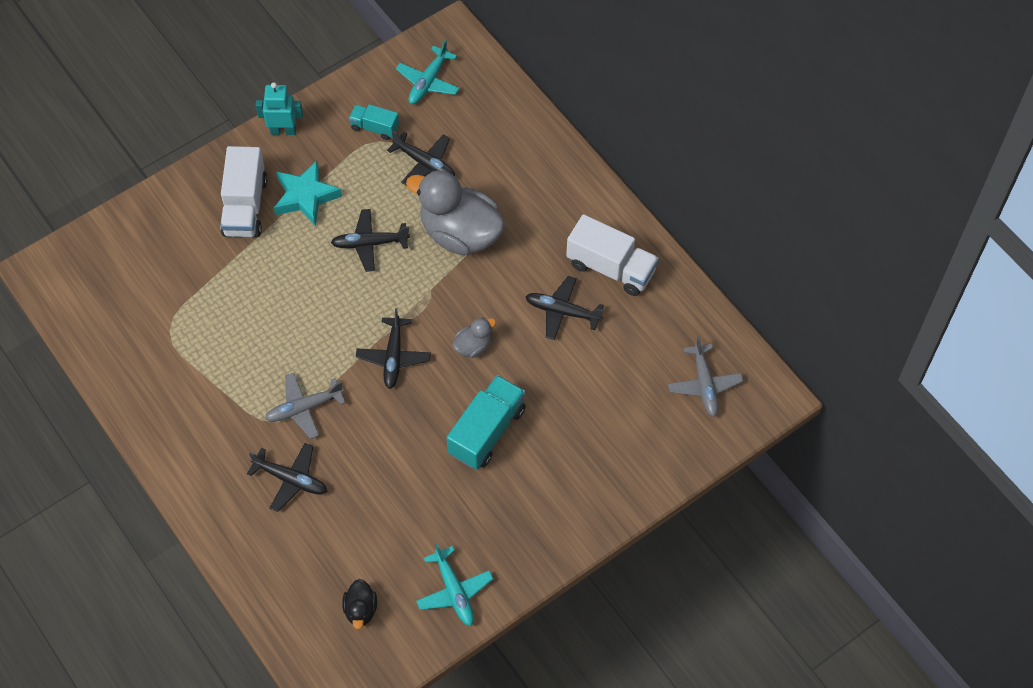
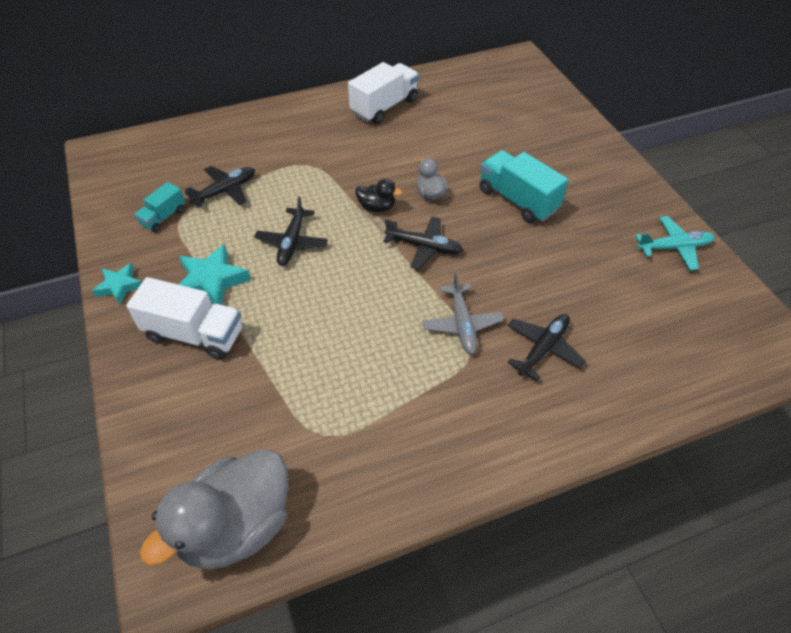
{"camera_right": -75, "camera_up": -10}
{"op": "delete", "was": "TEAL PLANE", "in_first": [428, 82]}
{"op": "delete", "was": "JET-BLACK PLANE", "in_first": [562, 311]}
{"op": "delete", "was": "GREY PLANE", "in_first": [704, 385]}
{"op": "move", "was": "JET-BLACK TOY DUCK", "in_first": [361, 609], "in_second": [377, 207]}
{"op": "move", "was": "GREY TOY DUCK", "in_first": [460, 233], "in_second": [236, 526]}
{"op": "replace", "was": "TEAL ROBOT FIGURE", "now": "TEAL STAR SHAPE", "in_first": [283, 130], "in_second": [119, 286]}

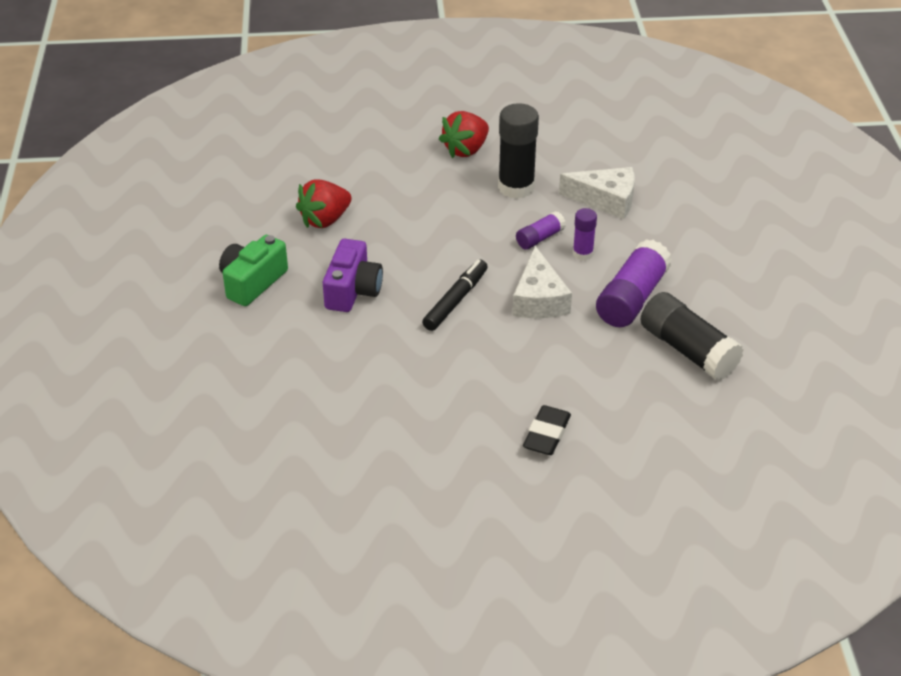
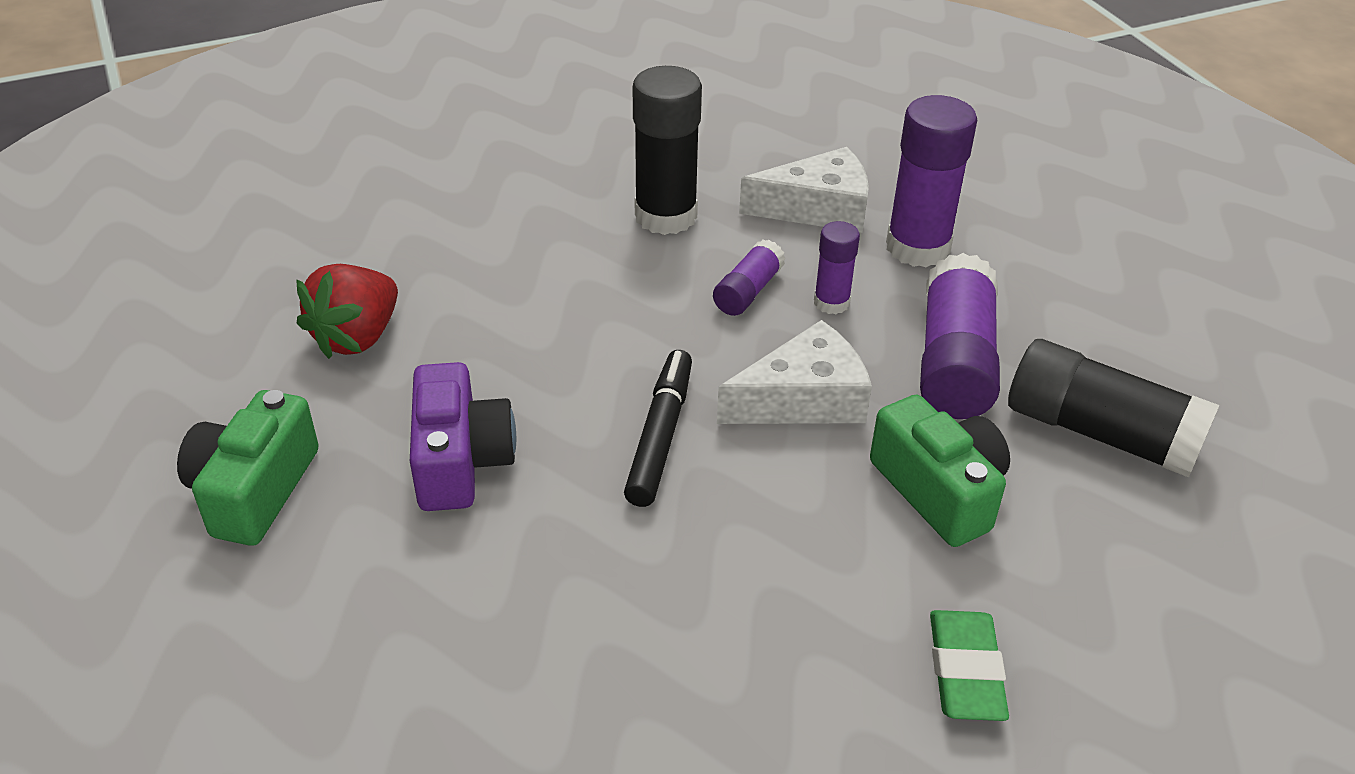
{"camera_right": -20, "camera_up": 0}
{"op": "delete", "was": "SCARLET TOY STRAWBERRY", "in_first": [466, 150]}
{"op": "insert", "now": "EMERALD COMPACT CAMERA", "in_second": [939, 491]}
{"op": "insert", "now": "ROYAL PURPLE GLUE STICK", "in_second": [917, 247]}
{"op": "recolor", "was": "JET-BLACK PENCIL ERASER", "now": "EMERALD PENCIL ERASER", "in_first": [546, 434], "in_second": [965, 671]}
{"op": "rotate", "was": "PURE WHITE CHEESE WEDGE", "in_first": [539, 299], "in_second": [803, 399], "clockwise": -90}

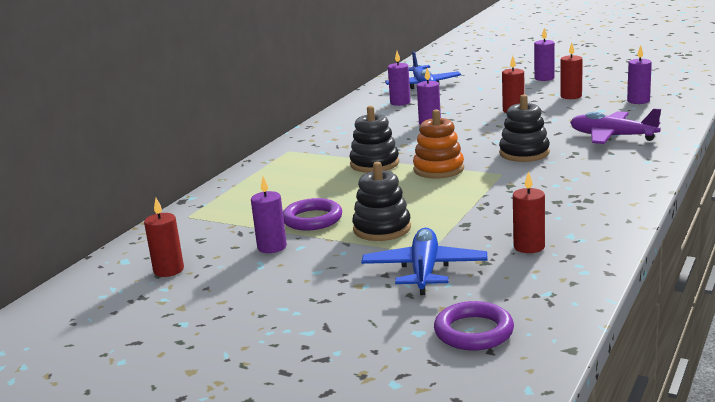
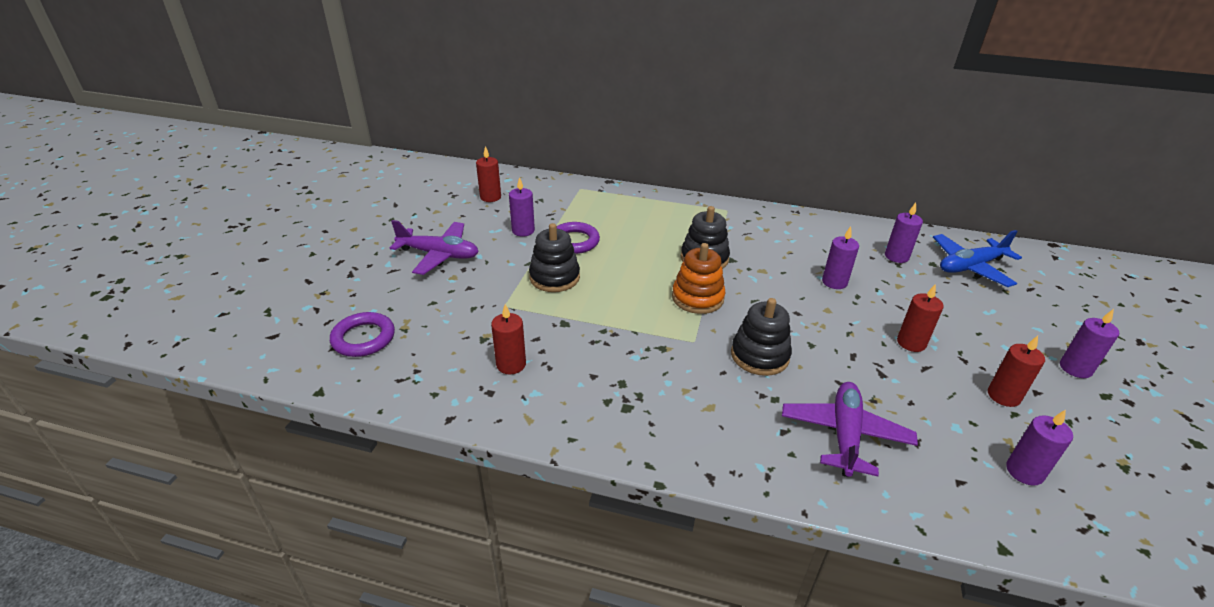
{"camera_right": 75, "camera_up": 15}
{"op": "delete", "was": "BLUE PLANE", "in_first": [424, 270]}
{"op": "insert", "now": "ROYAL PURPLE PLANE", "in_second": [439, 255]}

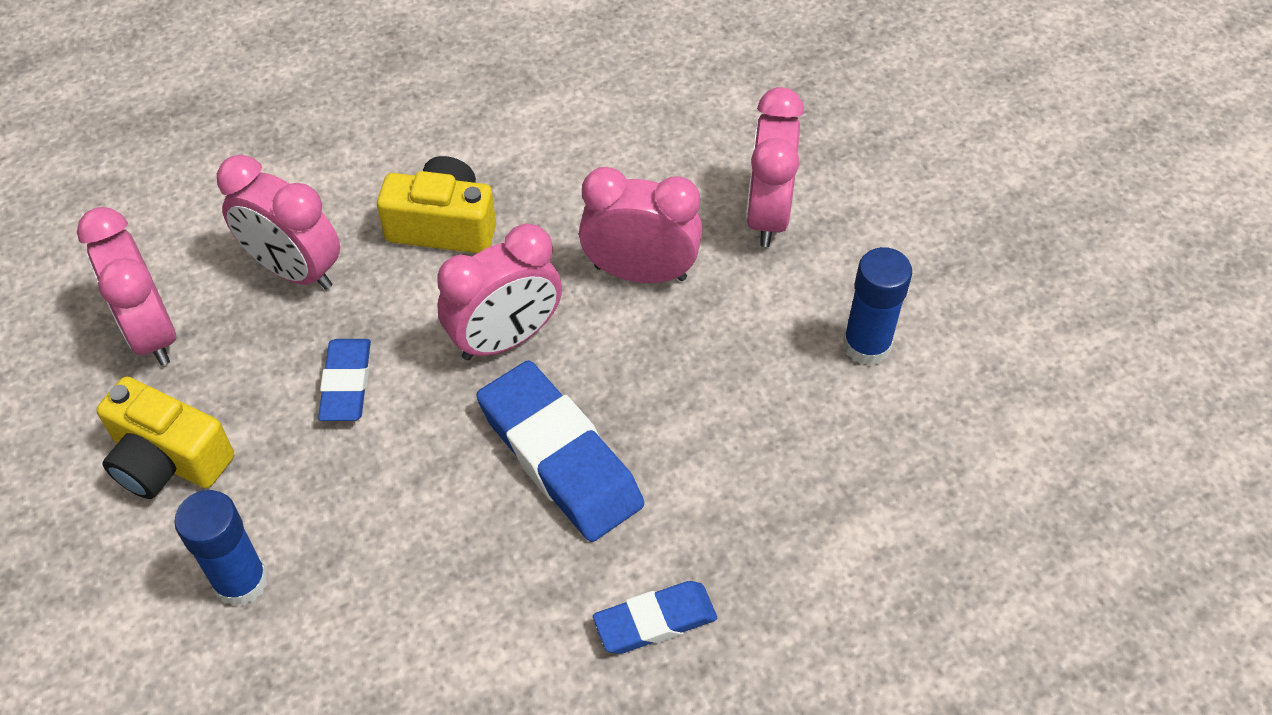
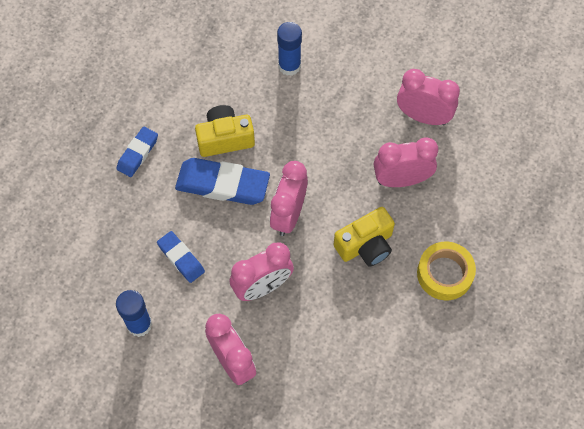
{"camera_right": 140, "camera_up": 10}
{"op": "insert", "now": "BRIGHT YELLOW ROLL OF TAPE", "in_second": [444, 274]}
{"op": "move", "was": "BRIGHT YELLOW COMPACT CAMERA", "in_first": [168, 459], "in_second": [225, 139]}
{"op": "move", "was": "BLUE PENCIL ERASER", "in_first": [346, 384], "in_second": [181, 258]}

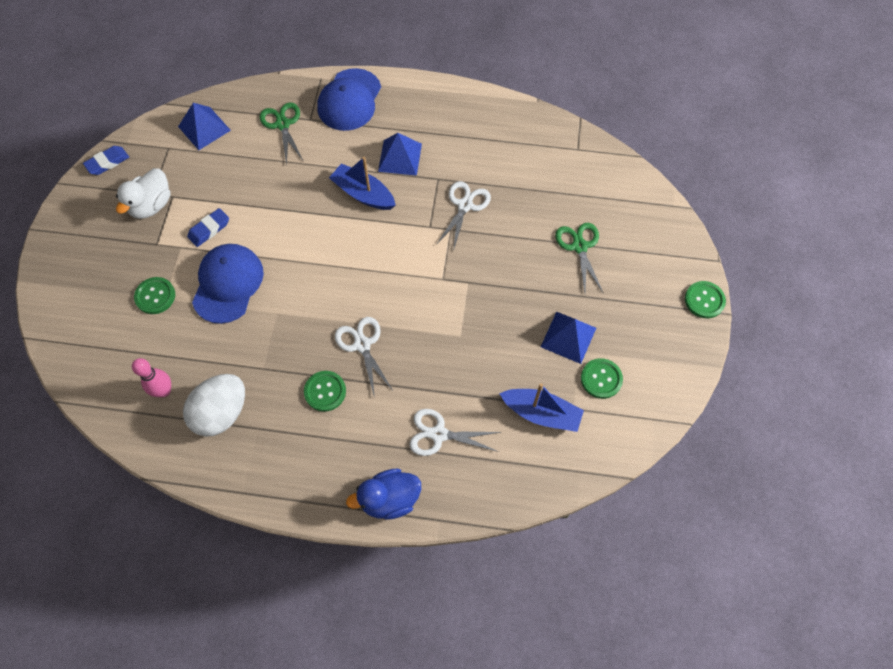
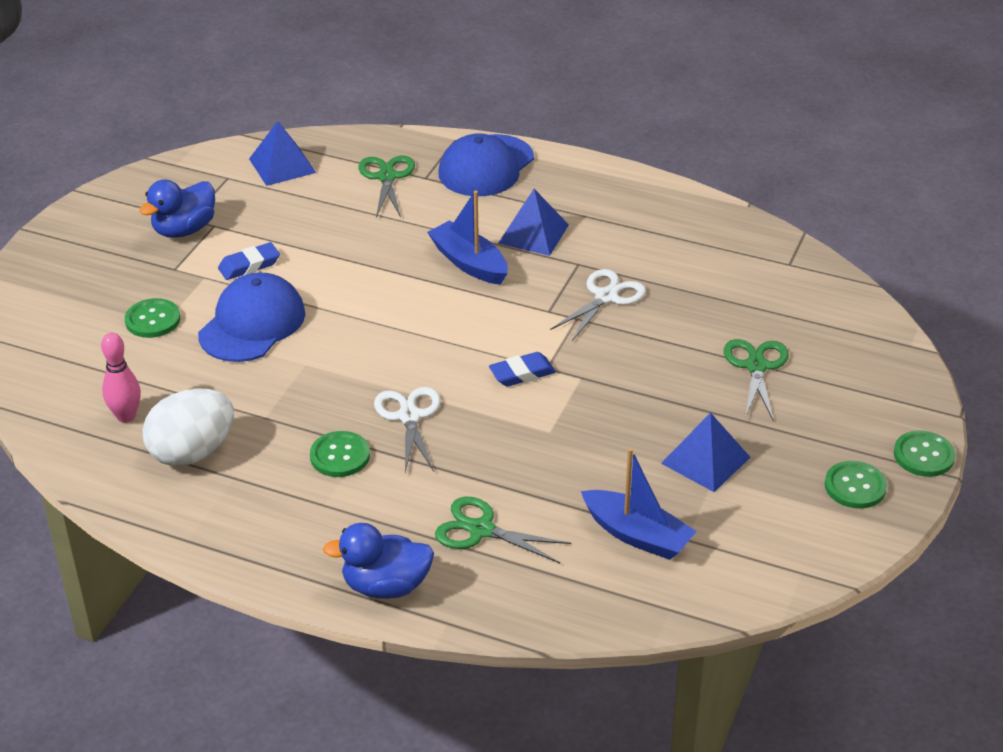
{"camera_right": 15, "camera_up": -25}
{"op": "move", "was": "BLUE PENCIL ERASER", "in_first": [107, 162], "in_second": [522, 373]}
{"op": "move", "was": "EMERALD BUTTON", "in_first": [601, 379], "in_second": [855, 486]}
{"op": "recolor", "was": "PURE WHITE TOY DUCK", "now": "BLUE TOY DUCK", "in_first": [151, 205], "in_second": [184, 230]}
{"op": "recolor", "was": "PURE WHITE SCISSORS", "now": "EMERALD SCISSORS", "in_first": [439, 434], "in_second": [481, 530]}

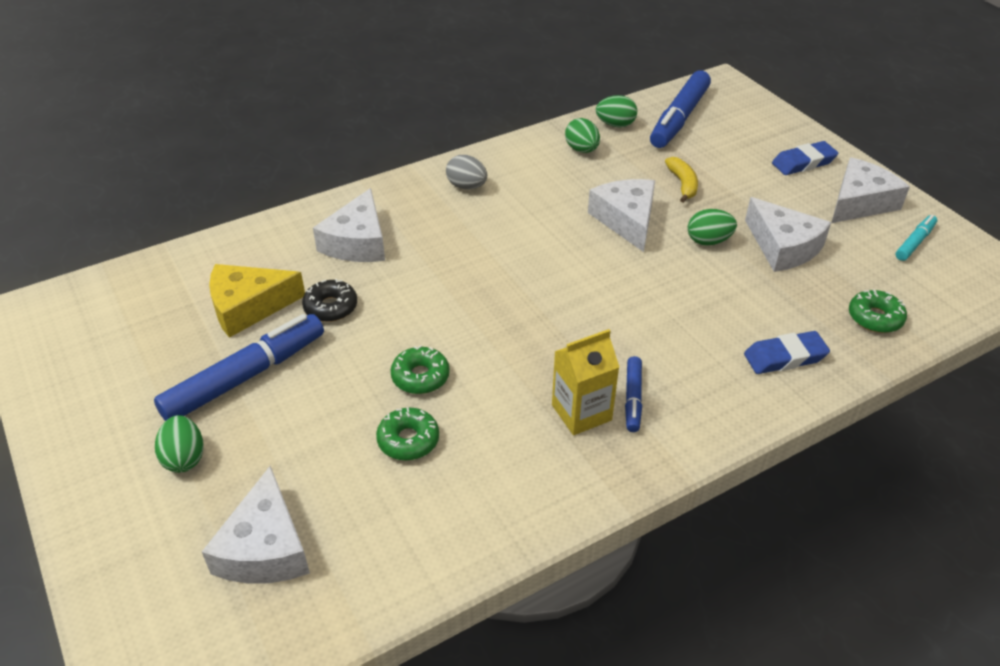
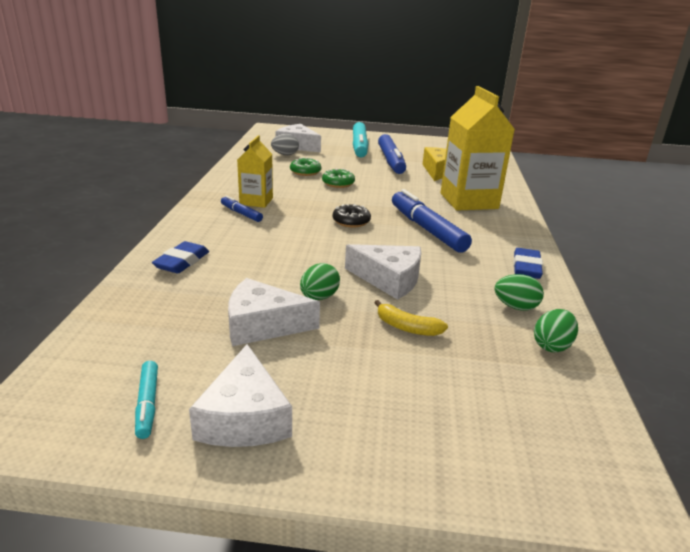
{"camera_right": 125, "camera_up": -15}
{"op": "delete", "was": "EMERALD DOUGHNUT", "in_first": [875, 318]}
{"op": "move", "was": "JET-BLACK DOUGHNUT", "in_first": [331, 307], "in_second": [351, 221]}
{"op": "move", "was": "GREY EGG SHAPE", "in_first": [467, 186], "in_second": [285, 155]}
{"op": "move", "was": "BLUE FELT PEN", "in_first": [679, 118], "in_second": [427, 229]}
{"op": "move", "was": "BLUE PENCIL ERASER", "in_first": [803, 163], "in_second": [526, 267]}
{"op": "replace", "was": "EMERALD EGG SHAPE", "now": "TEAL FELT PEN", "in_first": [184, 458], "in_second": [359, 146]}
{"op": "replace", "was": "PURE WHITE CHEESE WEDGE", "now": "BRIGHT YELLOW CARTON", "in_first": [357, 242], "in_second": [469, 201]}

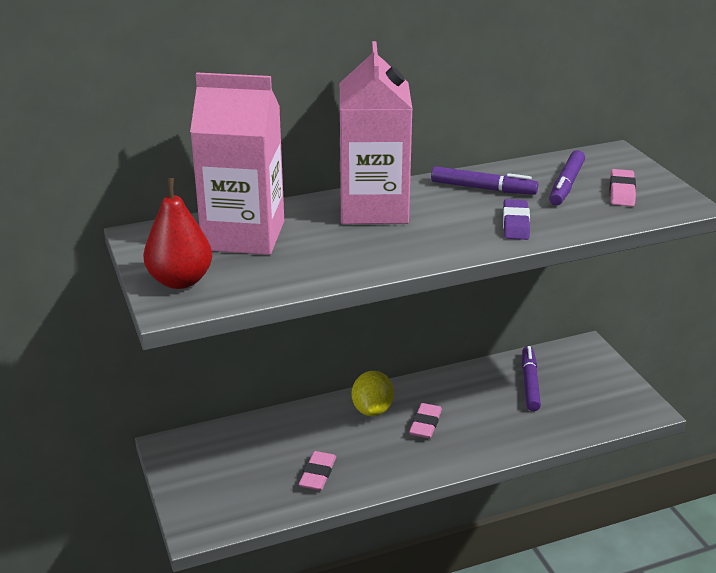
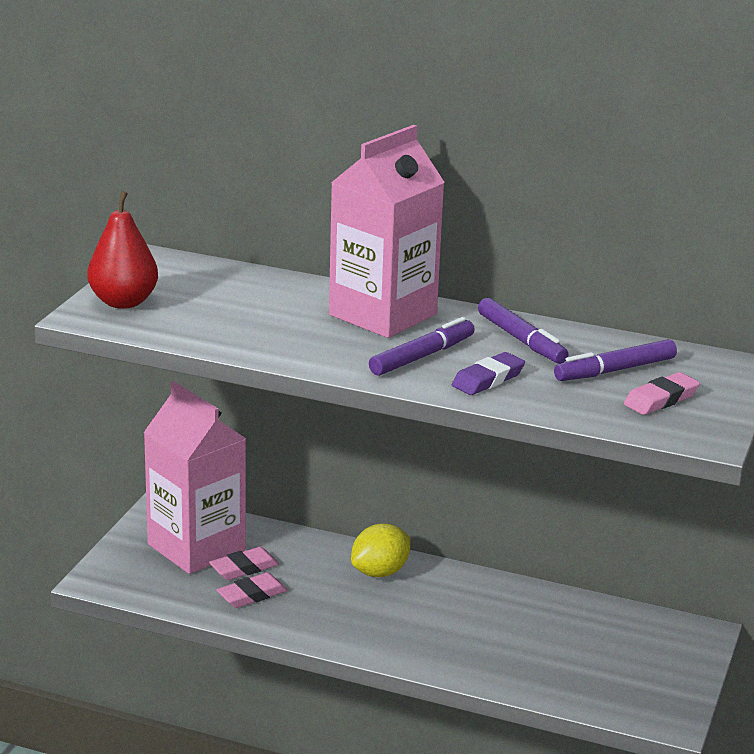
{"camera_right": 40, "camera_up": -5}
{"op": "move", "was": "PINK CARTON", "in_first": [244, 236], "in_second": [196, 547]}
{"op": "move", "was": "PINK PENCIL ERASER", "in_first": [425, 424], "in_second": [244, 568]}
{"op": "move", "was": "ROYAL PURPLE FELT PEN", "in_first": [530, 383], "in_second": [422, 356]}

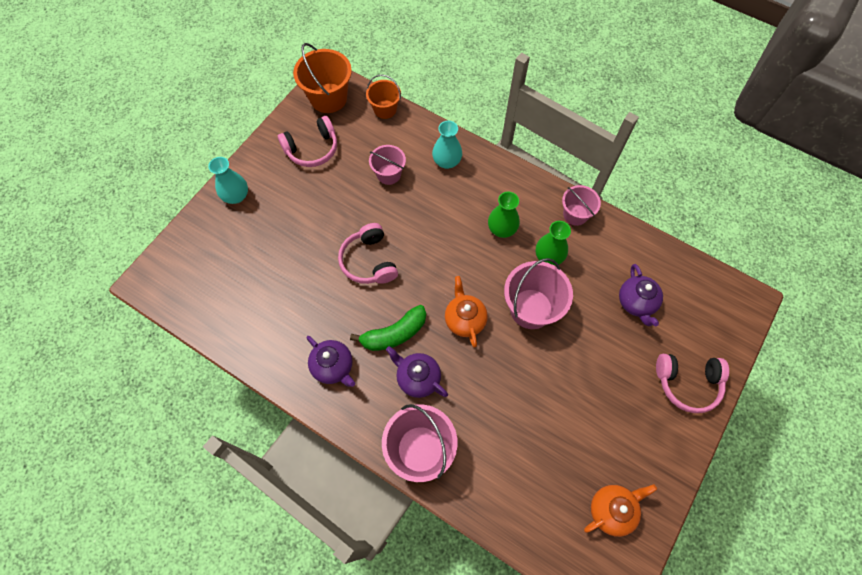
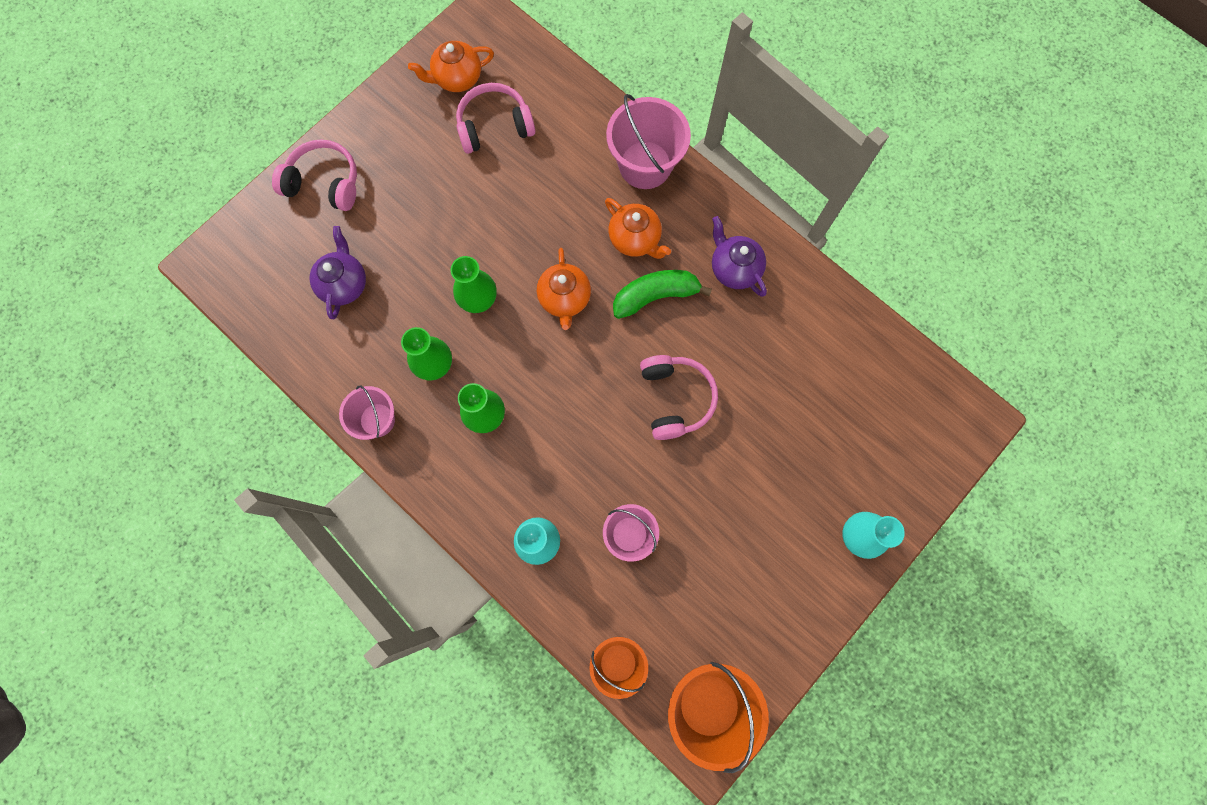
{"camera_right": -170, "camera_up": 10}
{"op": "move", "was": "PINK HEADSET", "in_first": [312, 149], "in_second": [494, 126]}
{"op": "replace", "was": "PINK SAND BUCKET", "now": "EMERALD VASE", "in_first": [531, 309], "in_second": [478, 299]}
{"op": "recolor", "was": "ROYAL PURPLE TEAPOT", "now": "BRIGHT ORANGE TEAPOT", "in_first": [417, 378], "in_second": [635, 239]}

